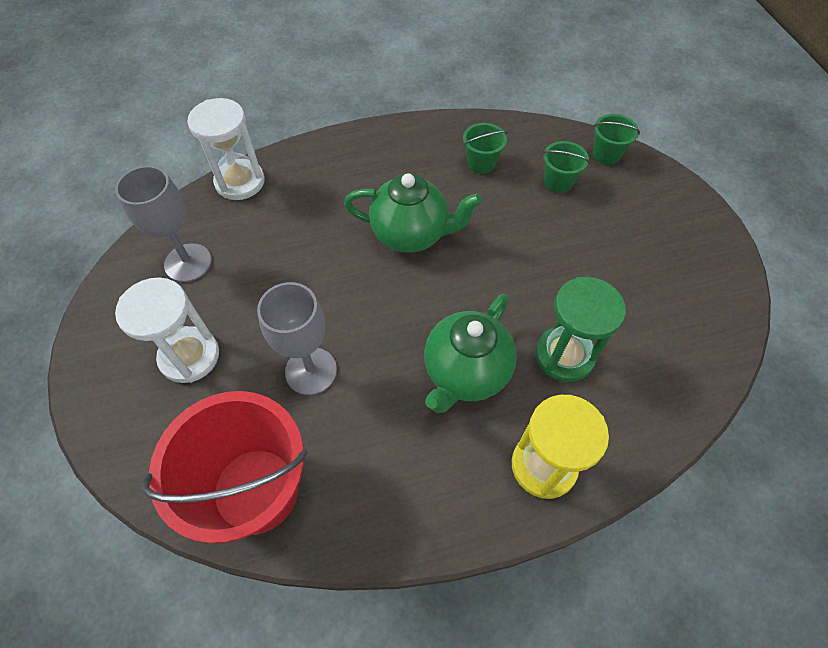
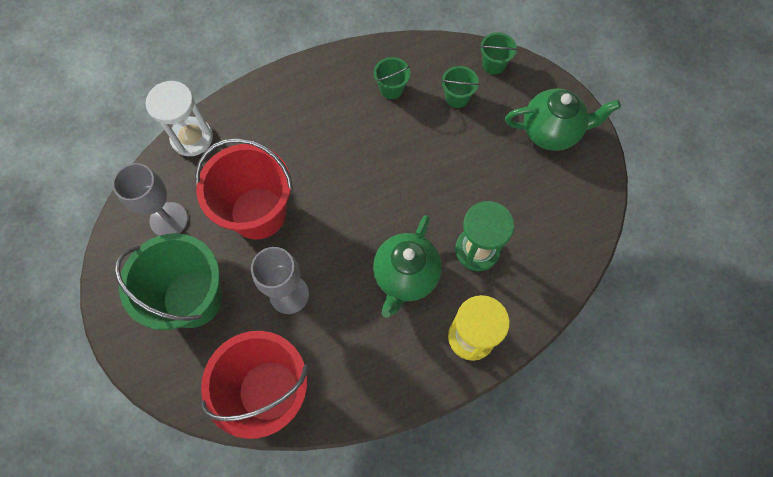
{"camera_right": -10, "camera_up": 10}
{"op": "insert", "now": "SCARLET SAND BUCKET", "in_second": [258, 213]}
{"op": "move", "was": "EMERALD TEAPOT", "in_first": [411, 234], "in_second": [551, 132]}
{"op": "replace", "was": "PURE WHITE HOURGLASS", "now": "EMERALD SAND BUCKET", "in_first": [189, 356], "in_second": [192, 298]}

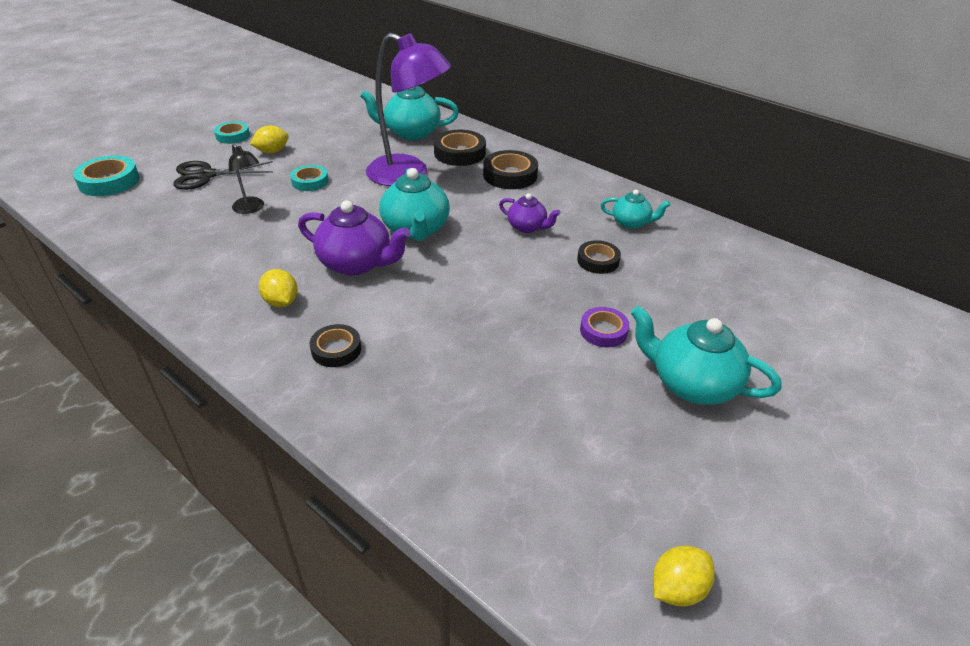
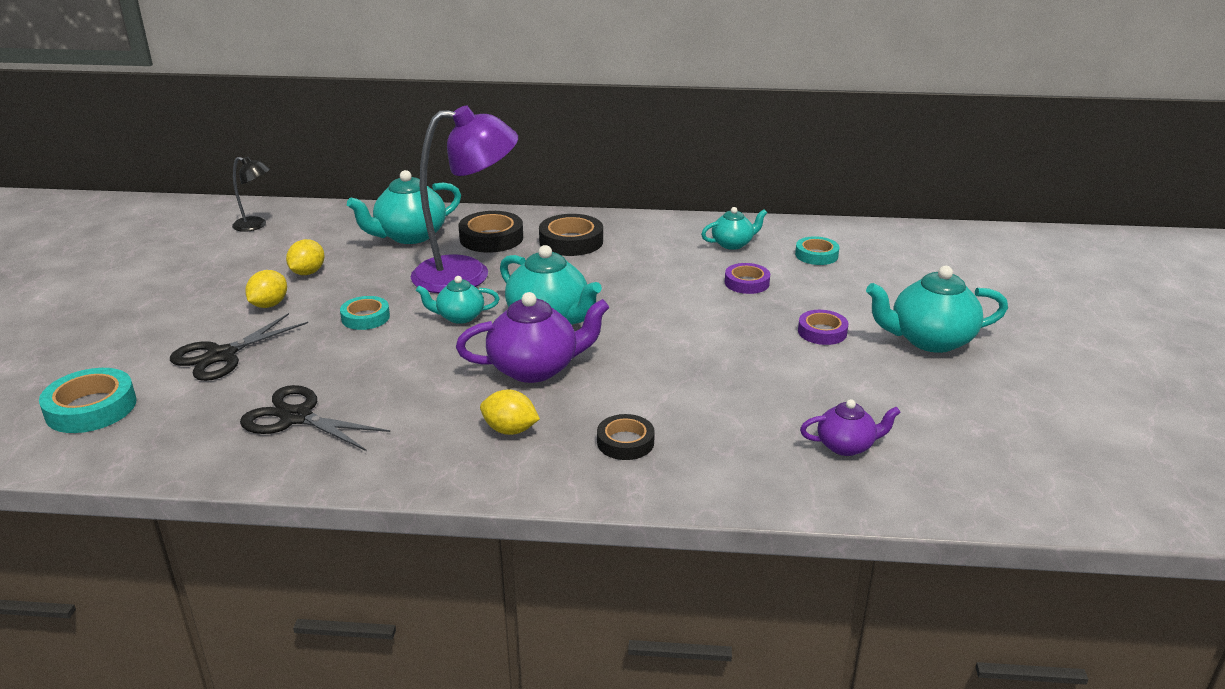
{"camera_right": -35, "camera_up": -10}
{"op": "insert", "now": "JET-BLACK SCISSORS", "in_second": [296, 417]}
{"op": "insert", "now": "TEAL TEAPOT", "in_second": [459, 317]}
{"op": "move", "was": "TEAL ROLL OF TAPE", "in_first": [233, 136], "in_second": [816, 255]}
{"op": "move", "was": "JET-BLACK LAMP", "in_first": [251, 209], "in_second": [256, 225]}
{"op": "move", "was": "ROYAL PURPLE TEAPOT", "in_first": [527, 227], "in_second": [846, 446]}
{"op": "move", "was": "BRIGHT YELLOW TOY LEMON", "in_first": [677, 589], "in_second": [308, 272]}
{"op": "recolor", "was": "JET-BLACK ROLL OF TAPE", "now": "ROYAL PURPLE ROLL OF TAPE", "in_first": [598, 261], "in_second": [747, 283]}

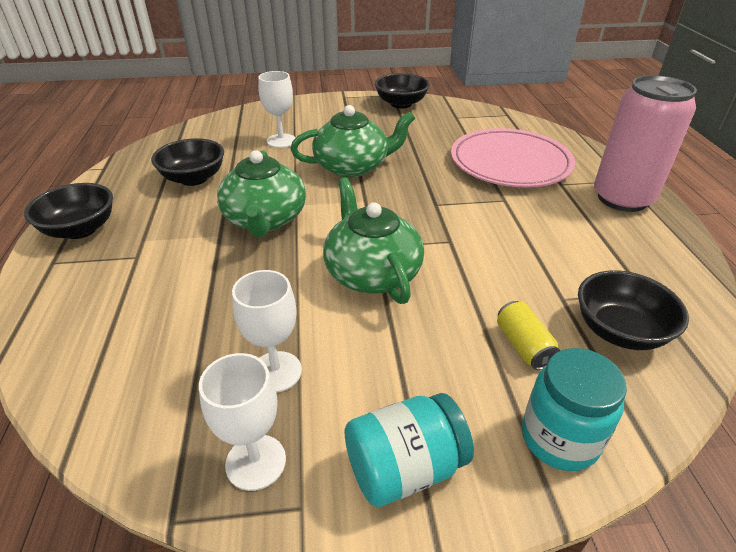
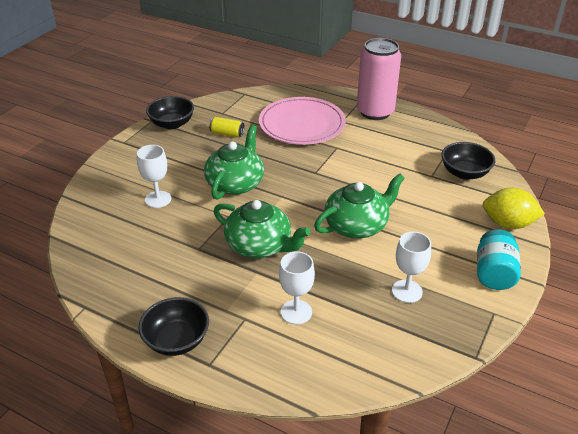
{"camera_right": -55, "camera_up": 0}
{"op": "delete", "was": "JET-BLACK DEEP DISH", "in_first": [194, 178]}
{"op": "move", "was": "PURE WHITE GOBLET", "in_first": [256, 462], "in_second": [296, 312]}
{"op": "move", "was": "BRIGHT YELLOW SODA CAN", "in_first": [523, 346], "in_second": [227, 134]}
{"op": "replace", "was": "TEAL PRESERVE JAR", "now": "BRIGHT YELLOW TOY LEMON", "in_first": [559, 438], "in_second": [508, 224]}
{"op": "rotate", "was": "EMERALD TEAPOT", "in_first": [372, 273], "in_second": [357, 225], "clockwise": 135}

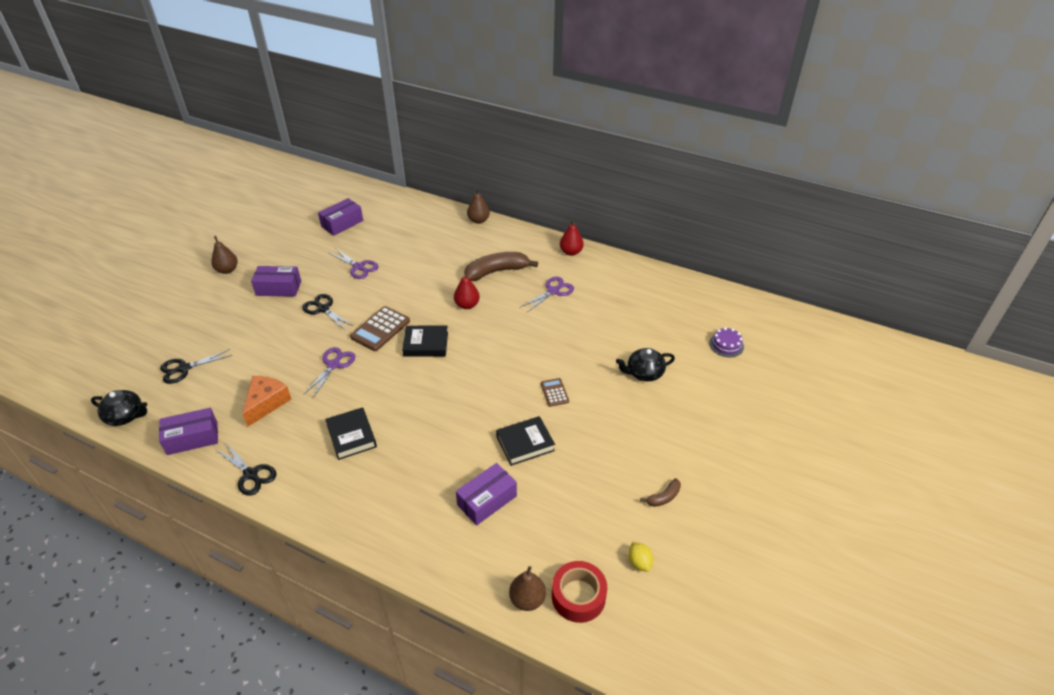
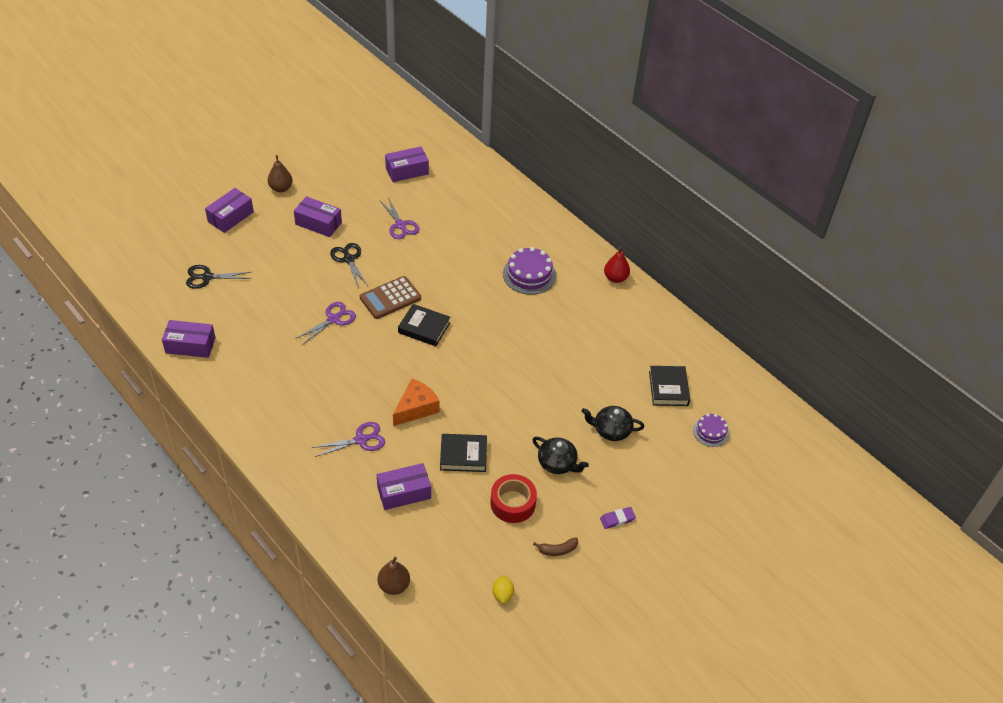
{"camera_right": 20, "camera_up": 5}
{"op": "delete", "was": "JET-BLACK SCISSORS", "in_first": [251, 474]}
{"op": "delete", "was": "SCARLET PEAR FRUIT", "in_first": [467, 305]}
{"op": "delete", "was": "DARK BROWN PEAR FRUIT", "in_first": [478, 220]}
{"op": "delete", "was": "DARK BROWN POCKET CALCULATOR", "in_first": [554, 392]}
{"op": "insert", "now": "ROYAL PURPLE PARCEL", "in_second": [230, 217]}
{"op": "insert", "now": "ROYAL PURPLE PENCIL ERASER", "in_second": [617, 519]}
{"op": "move", "was": "JET-BLACK TEAPOT", "in_first": [126, 416], "in_second": [557, 463]}
{"op": "move", "was": "BRIGHT ORANGE CHEESE WEDGE", "in_first": [266, 403], "in_second": [416, 408]}
{"op": "move", "was": "JET-BLACK HARDBACK", "in_first": [351, 436], "in_second": [668, 388]}
{"op": "move", "was": "ROYAL PURPLE SCISSORS", "in_first": [553, 291], "in_second": [361, 440]}
{"op": "move", "was": "SCARLET ROLL OF TAPE", "in_first": [578, 596], "in_second": [512, 503]}
{"op": "replace", "was": "DARK BROWN TOY BANANA", "now": "ROYAL PURPLE CAKE", "in_first": [496, 271], "in_second": [529, 274]}

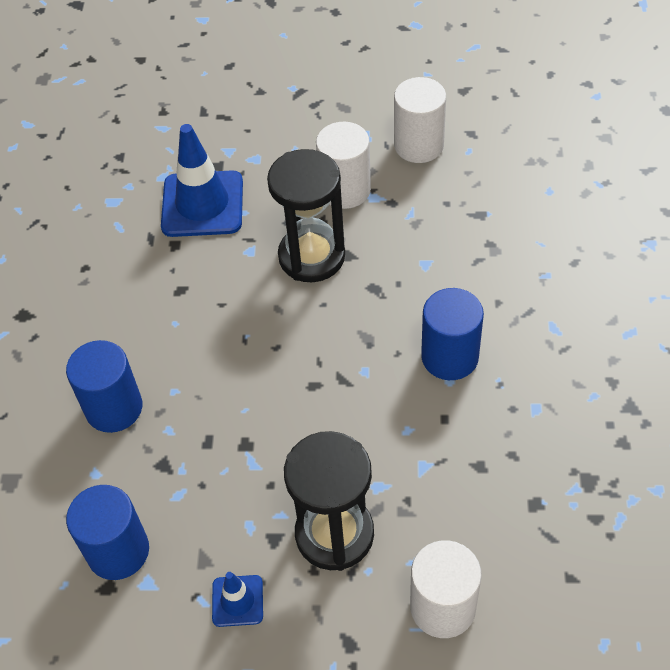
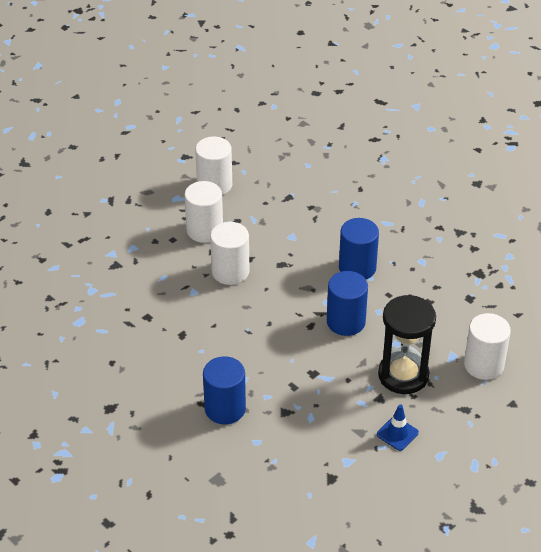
{"camera_right": -50, "camera_up": -10}
{"op": "delete", "was": "BLUE SAFETY CONE", "in_first": [202, 204]}
{"op": "move", "was": "BLUE SOLID CYLINDER", "in_first": [118, 551], "in_second": [346, 322]}
{"op": "replace", "was": "JET-BLACK HOURGLASS", "now": "PURE WHITE SOLID CYLINDER", "in_first": [311, 256], "in_second": [230, 272]}

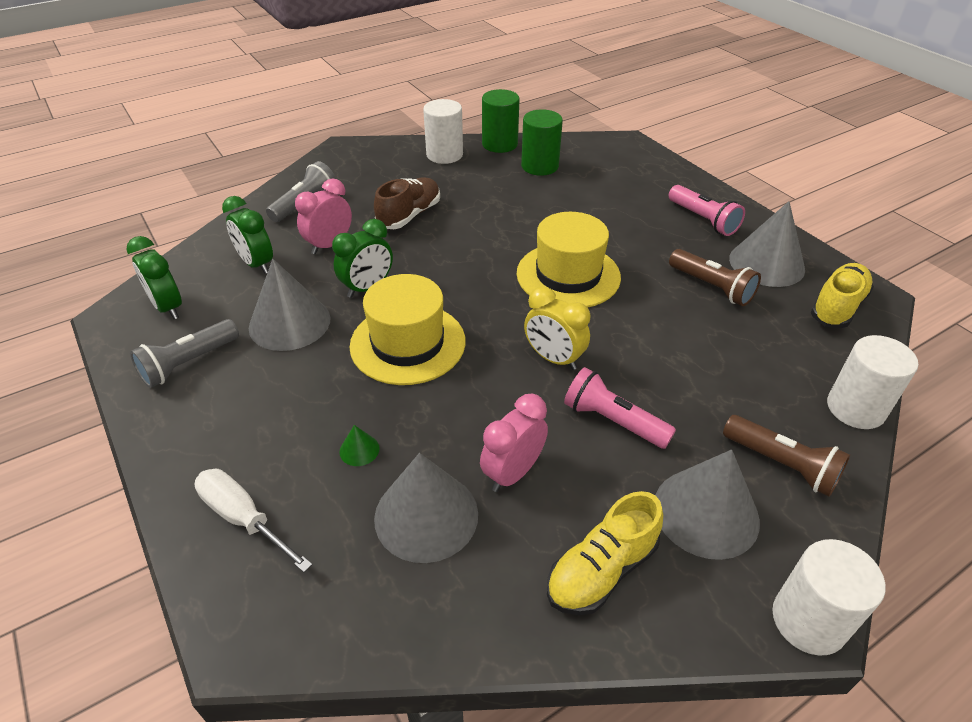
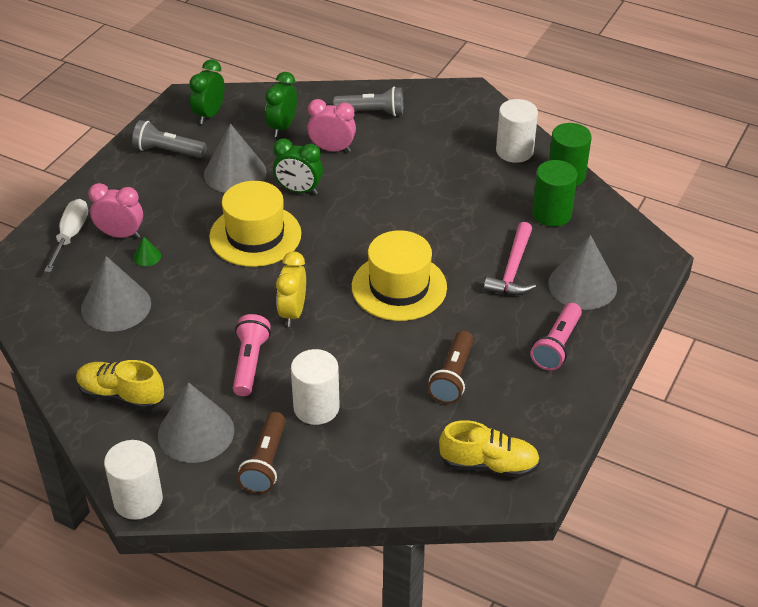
{"camera_right": 60, "camera_up": 0}
{"op": "delete", "was": "DARK BROWN SHOE", "in_first": [409, 215]}
{"op": "insert", "now": "PINK CARPENTER'S HAMMER", "in_second": [513, 269]}
{"op": "move", "was": "PINK ALARM CLOCK", "in_first": [513, 473], "in_second": [120, 235]}
{"op": "move", "was": "GREY CONE", "in_first": [766, 263], "in_second": [582, 285]}
{"op": "move", "was": "PURE WHITE SOLID CYLINDER", "in_first": [855, 408], "in_second": [316, 407]}

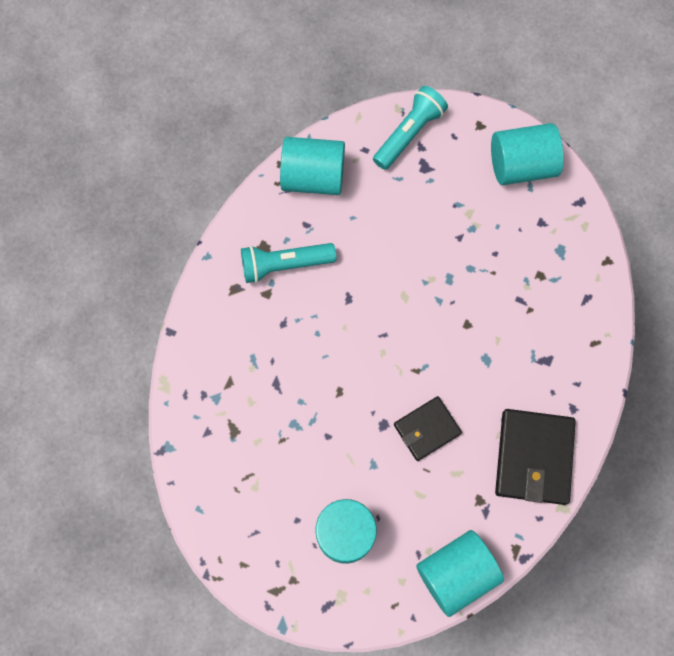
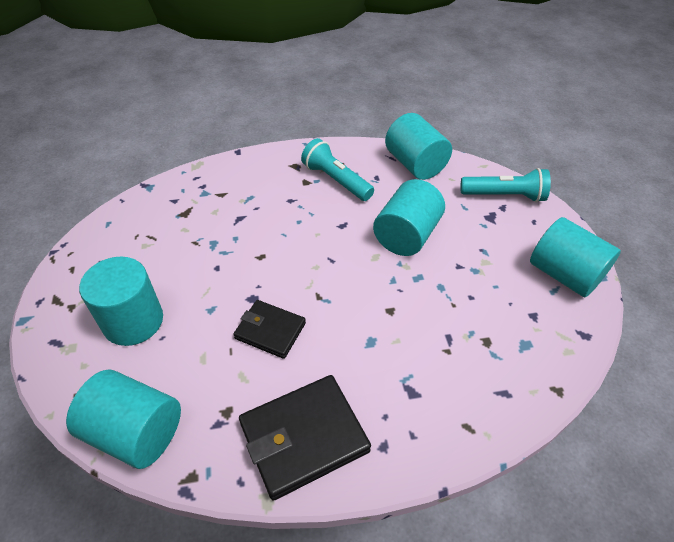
{"camera_right": 55, "camera_up": -25}
{"op": "insert", "now": "TEAL SOLID CYLINDER", "in_second": [406, 235]}

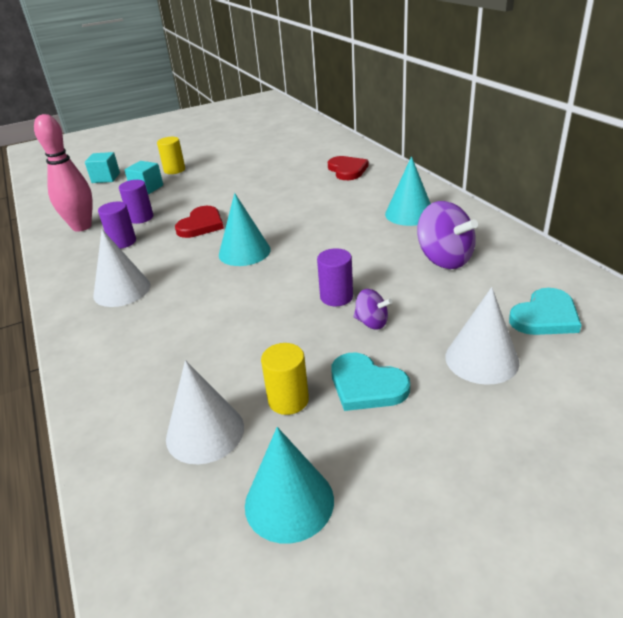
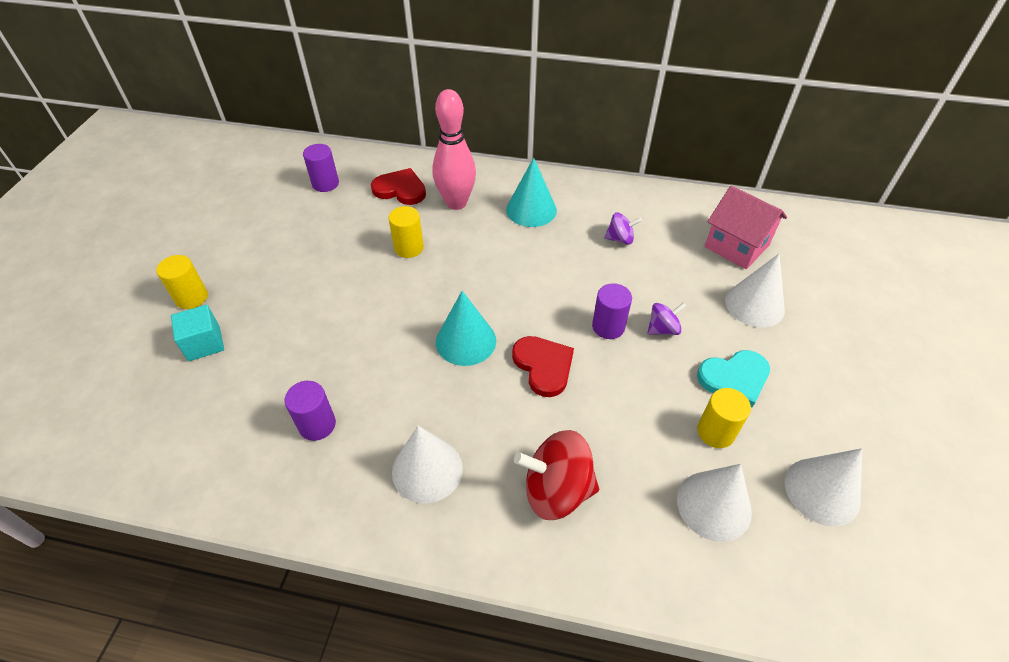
{"camera_right": -55, "camera_up": 15}
{"op": "delete", "was": "TEAL CUBE", "in_first": [106, 178]}
{"op": "insert", "now": "BRIGHT YELLOW SOLID CYLINDER", "in_second": [409, 248]}
{"op": "insert", "now": "SCARLET SPINNING TOP", "in_second": [556, 490]}
{"op": "move", "was": "PINK BOWLING PIN", "in_first": [81, 227], "in_second": [456, 203]}
{"op": "move", "was": "ROYAL PURPLE SOLID CYLINDER", "in_first": [141, 218], "in_second": [325, 184]}
{"op": "move", "was": "SCARLET HEART SHAPE", "in_first": [201, 225], "in_second": [543, 366]}
{"op": "replace", "was": "TEAL HEART SHAPE", "now": "PINK COTTAGE", "in_first": [545, 316], "in_second": [736, 246]}
{"op": "recolor", "was": "TEAL CONE", "now": "PURE WHITE CONE", "in_first": [289, 502], "in_second": [822, 491]}
{"op": "resize", "was": "ROYAL PURPLE SPINNING TOP", "in_first": [444, 259], "in_second": [620, 239], "ratio": 0.54}

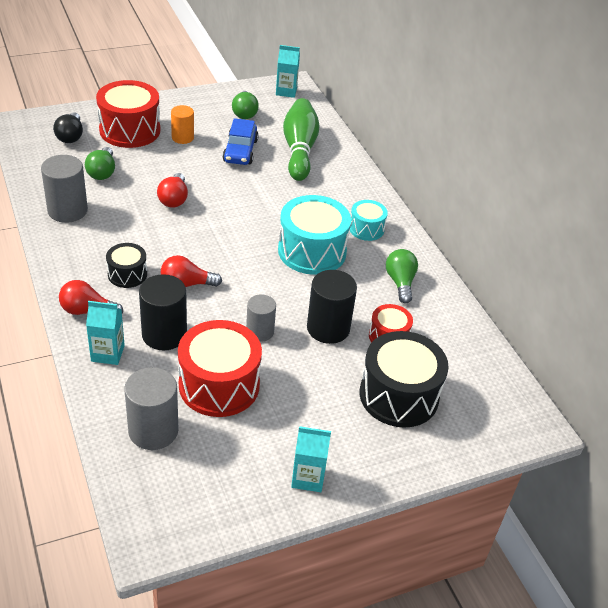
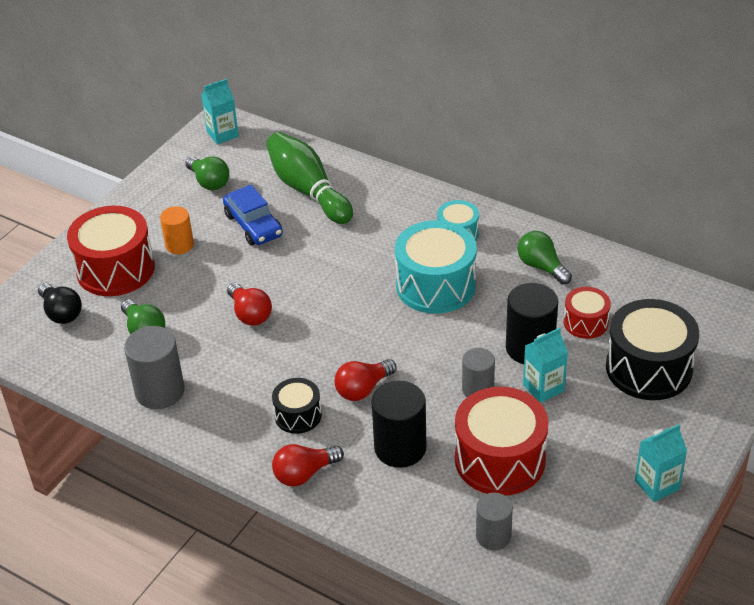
{"camera_right": -30, "camera_up": 0}
{"op": "move", "was": "TEAL CARTON", "in_first": [108, 353], "in_second": [543, 388]}
{"op": "resize", "was": "GREY SOLID CYLINDER", "in_first": [153, 430], "in_second": [493, 536], "ratio": 0.64}

